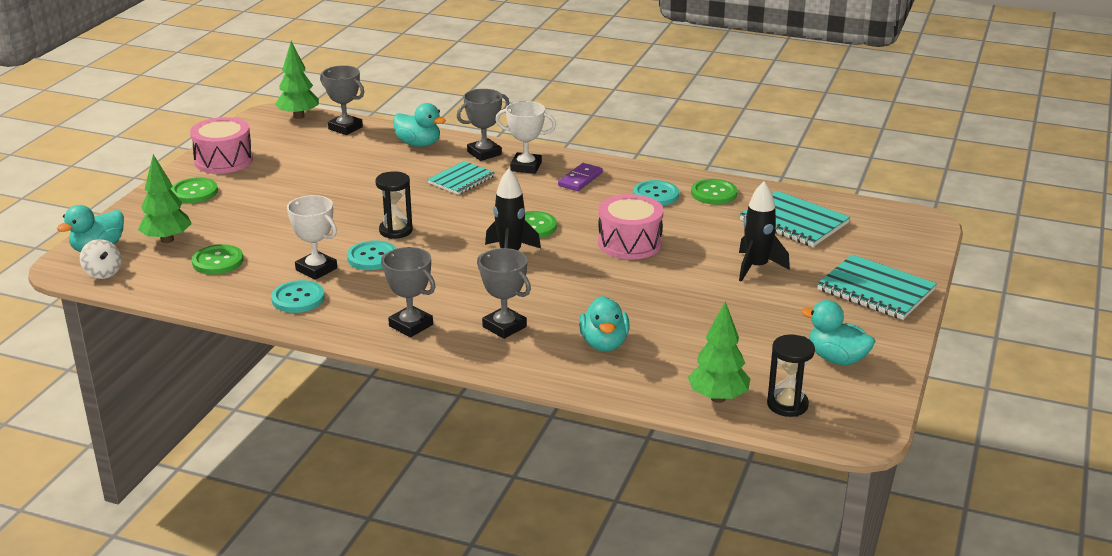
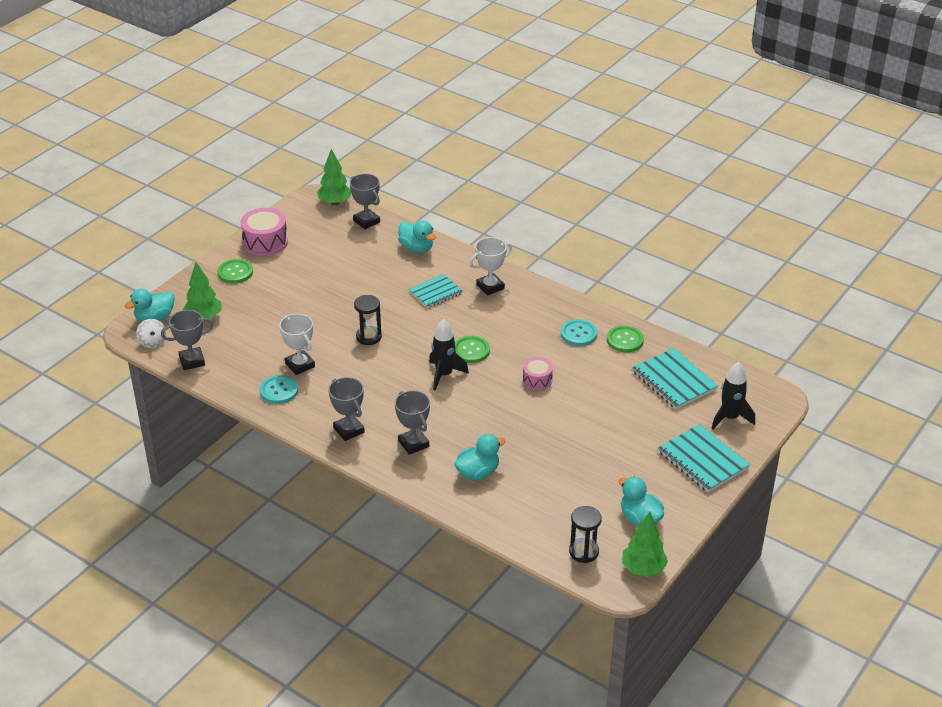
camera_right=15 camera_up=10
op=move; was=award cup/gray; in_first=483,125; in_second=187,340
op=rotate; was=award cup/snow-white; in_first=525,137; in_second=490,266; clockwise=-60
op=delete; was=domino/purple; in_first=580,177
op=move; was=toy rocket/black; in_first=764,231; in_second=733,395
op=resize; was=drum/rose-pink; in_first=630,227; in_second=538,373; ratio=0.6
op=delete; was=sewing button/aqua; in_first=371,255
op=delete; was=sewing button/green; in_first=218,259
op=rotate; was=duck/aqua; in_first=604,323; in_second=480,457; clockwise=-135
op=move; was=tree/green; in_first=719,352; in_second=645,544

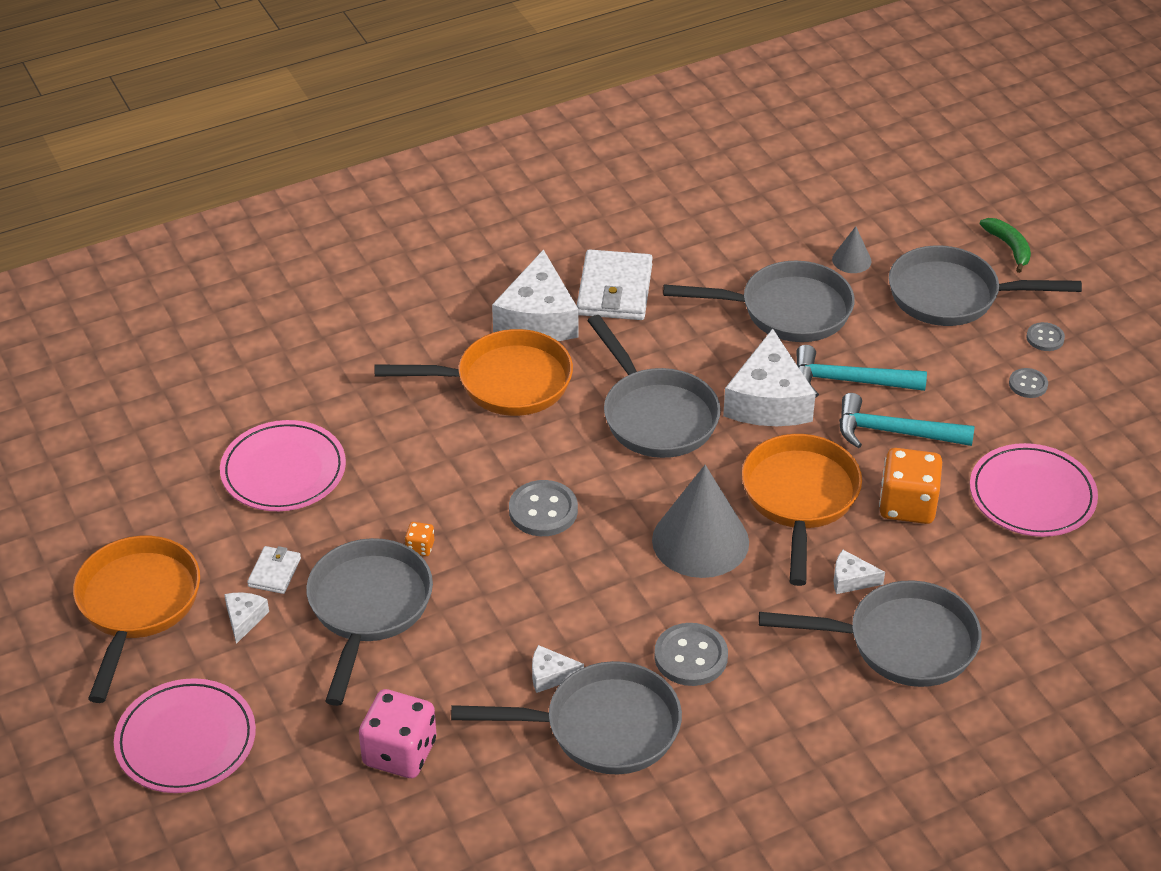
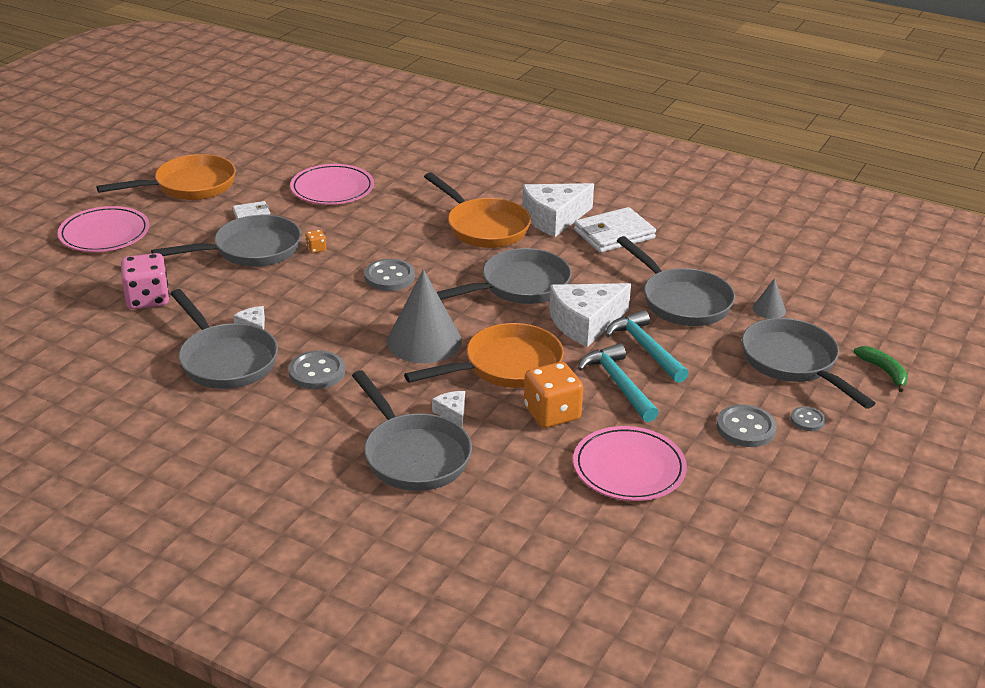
camera_right=55 camera_up=-10
op=rotate; was=banana/green; in_first=1005,245; in_second=881,369; clockwise=-60
op=rotate; was=skillet/gray; in_first=654,386; in_second=504,276; clockwise=-150
op=resize; was=sewing button/gray; in_first=1028,383; in_second=746,425; ratio=1.7
op=delete; was=cheese wedge/snow-white; in_first=246,618

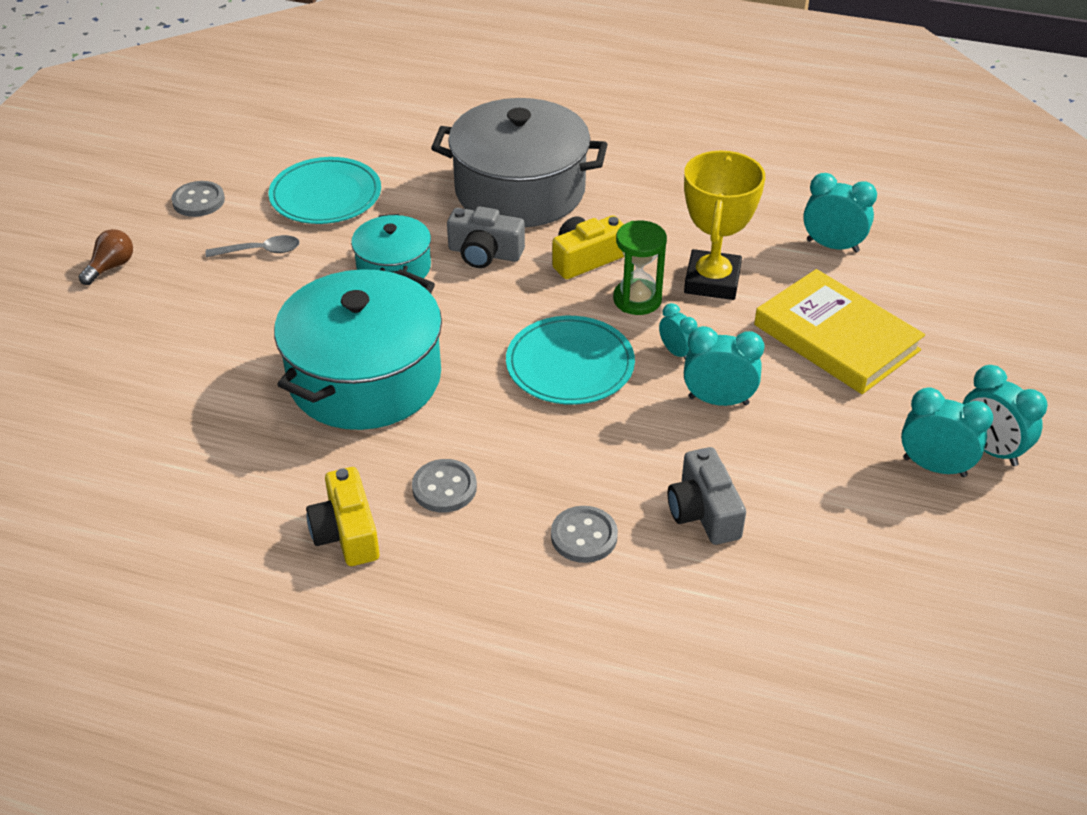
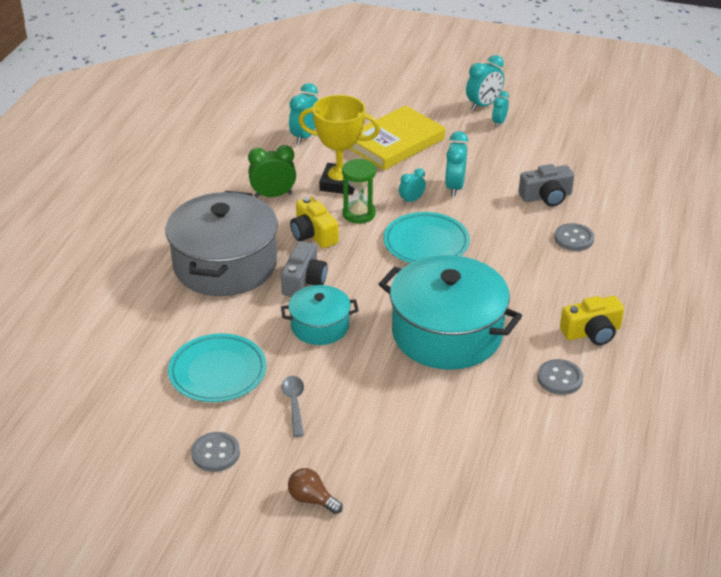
camera_right=-90 camera_up=-5
op=resize; was=clock/aqua; in_first=947,432; in_second=500,109; ratio=0.61
op=move; was=sewing button/gray; in_first=444,486; in_second=560,377
op=insert; now=clock/green; in_second=272,171

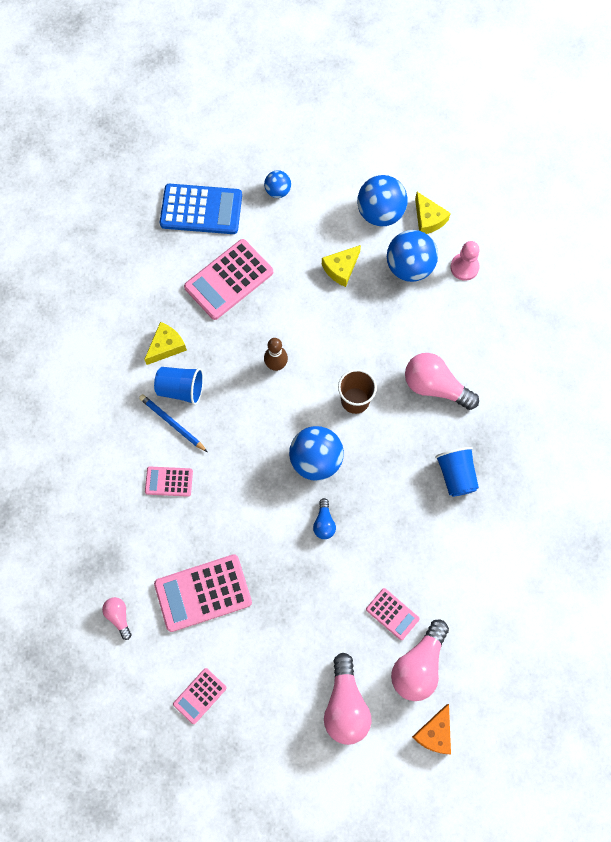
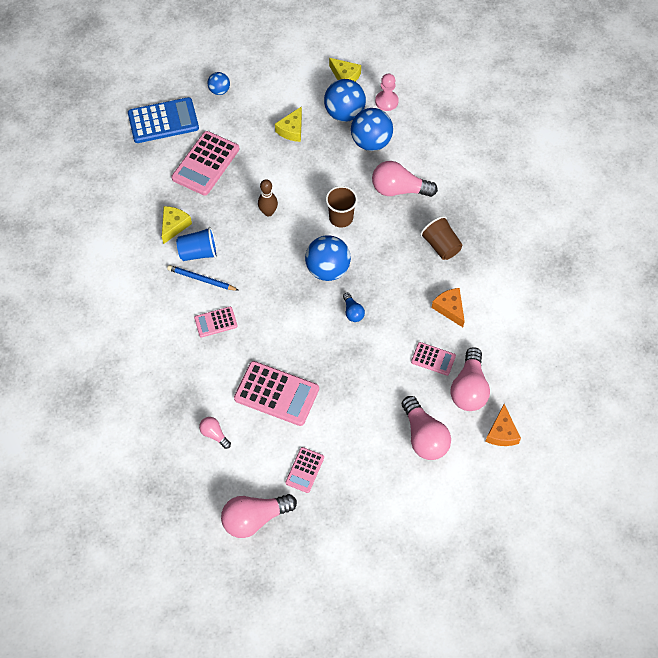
camera_right=-20 camera_up=-10
op=move; was=ball/cobalt; in_first=382,201; in_second=372,129
op=recolor; was=cup/cobalt; now=cup/dark brown; in_first=457,472; in_second=441,238
op=rotate; was=calculator/rose-pink; in_first=203,593; in_second=276,393; clockwise=-120
op=insert; now=cheese wedge/orange; in_second=448,307
op=insert; now=bulb/rose-pink; in_second=259,516

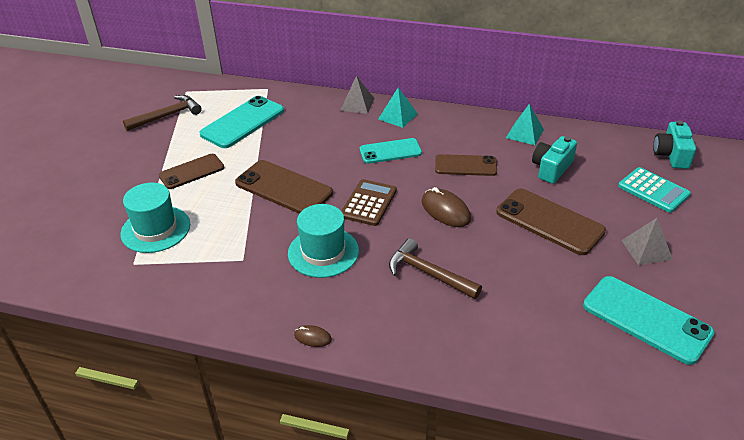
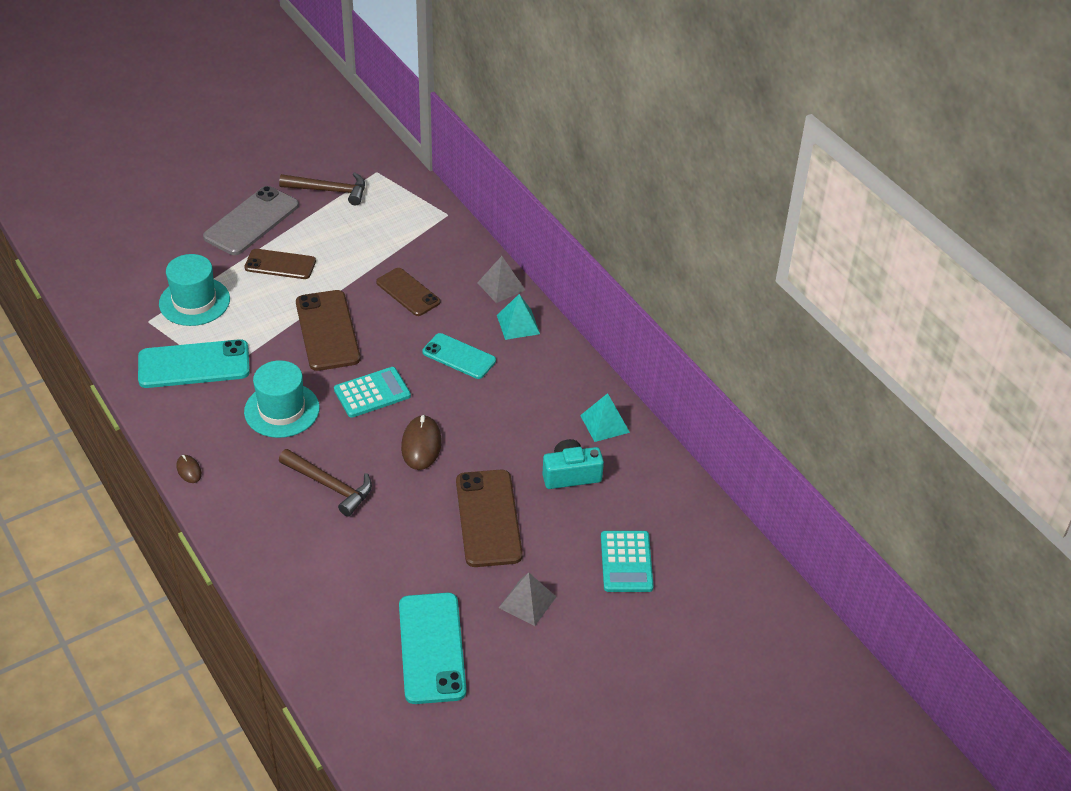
camera_right=40 camera_up=5
op=move; was=mobile phone/aqua; in_first=241,122; in_second=194,363
op=delete; was=photo camera/aqua; in_first=674,144
op=move; was=mobile phone/dark brown; in_first=466,165; in_second=408,292
op=recolor; was=calculator/dark brown; now=calculator/aqua; in_first=369,202; in_second=372,392
op=rotate; was=claw hammer/dark brown; in_first=435,268; in_second=325,483; clockwise=135
op=insert; now=mobile phone/gray; in_second=251,220

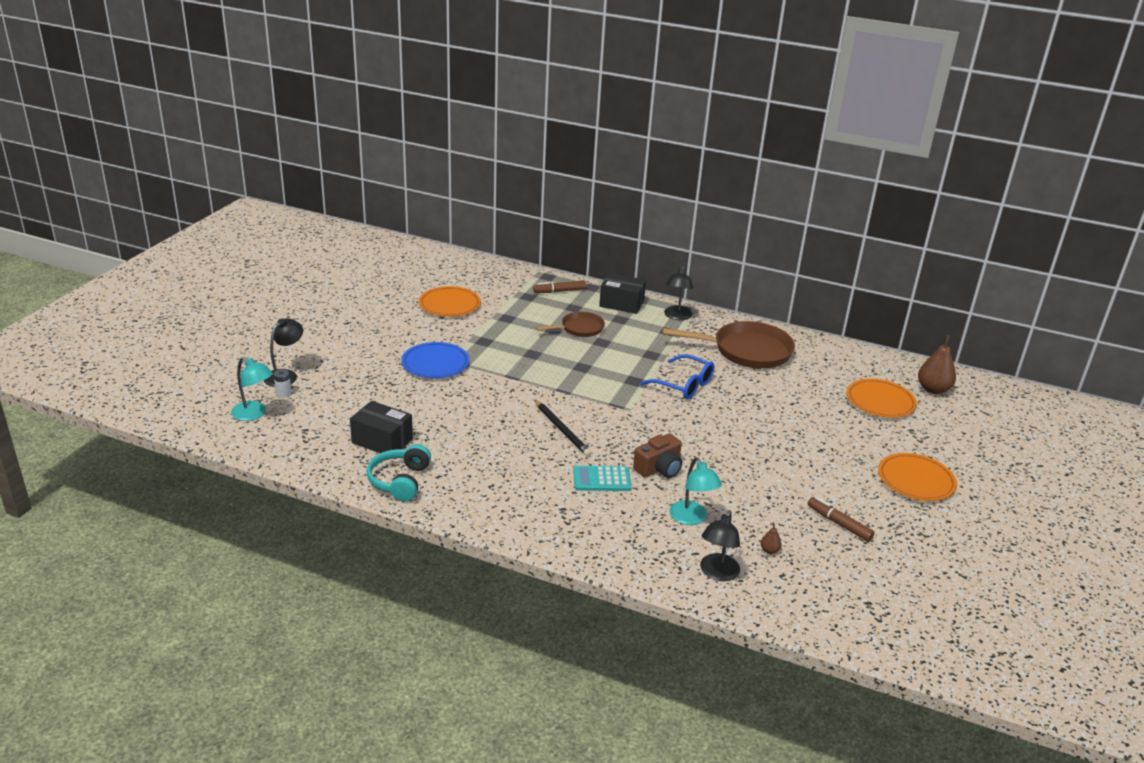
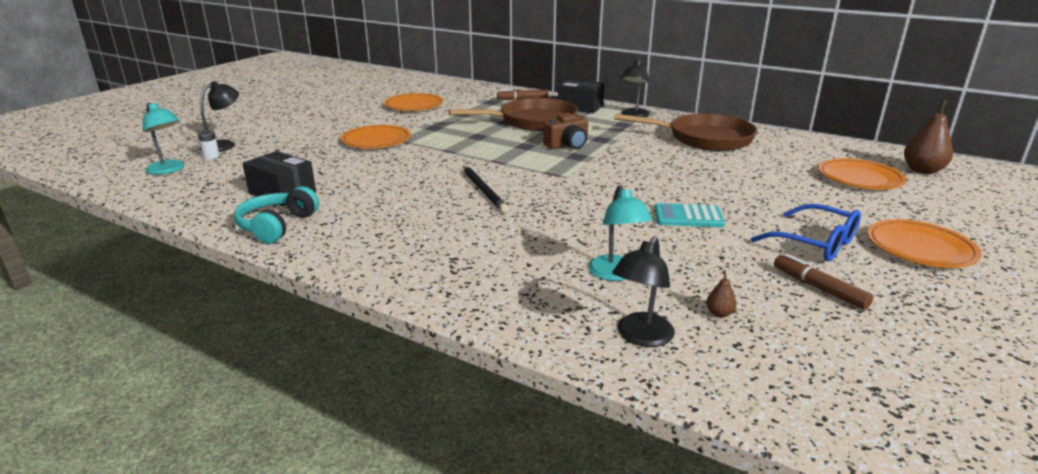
camera_right=10 camera_up=-5
op=resize; was=skillet/dark brown; in_first=570,324; in_second=513,114; ratio=1.79
op=recolor; was=dinner plate/cobalt; now=dinner plate/orange; in_first=435,360; in_second=376,136
op=move; was=eyeglasses/cobalt; in_first=677,376; in_second=806,232
op=move; was=photo camera/dark brown; in_first=657,456; in_second=565,131
op=move; was=calculator/aqua; in_first=602,478; in_second=689,215

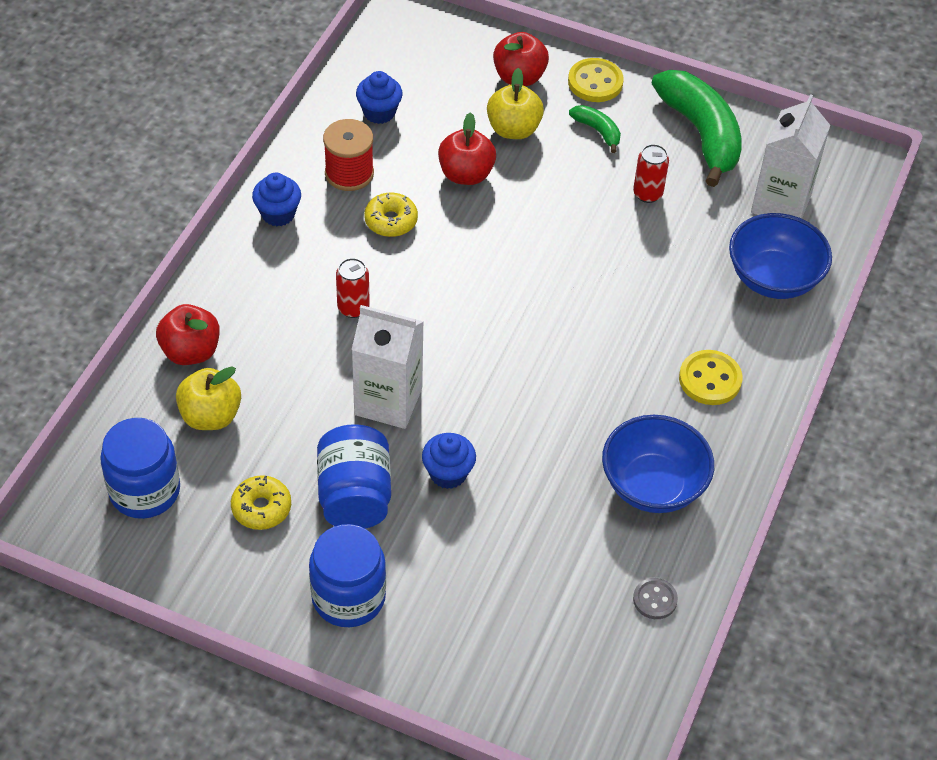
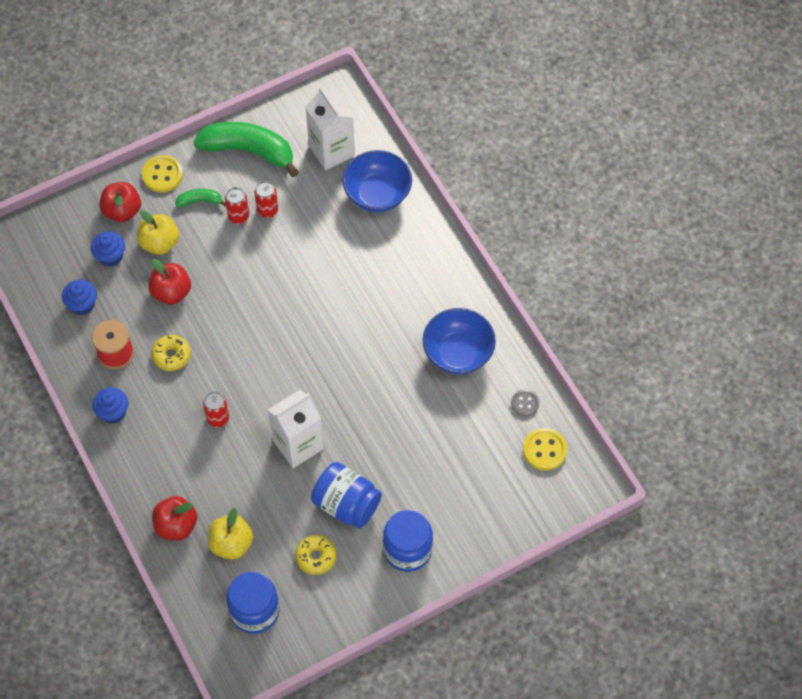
camera_right=-50 camera_up=10
op=move; was=sewing button/bright yellow; in_first=711,377; in_second=545,449
op=move; was=cupcake/cobalt; in_first=449,461; in_second=108,249
op=insert; now=can/red; in_second=237,205

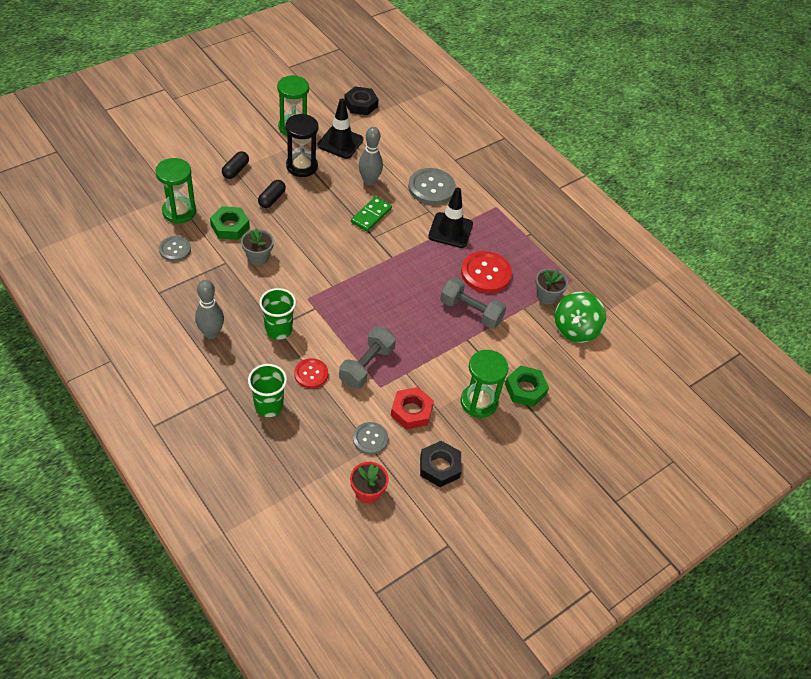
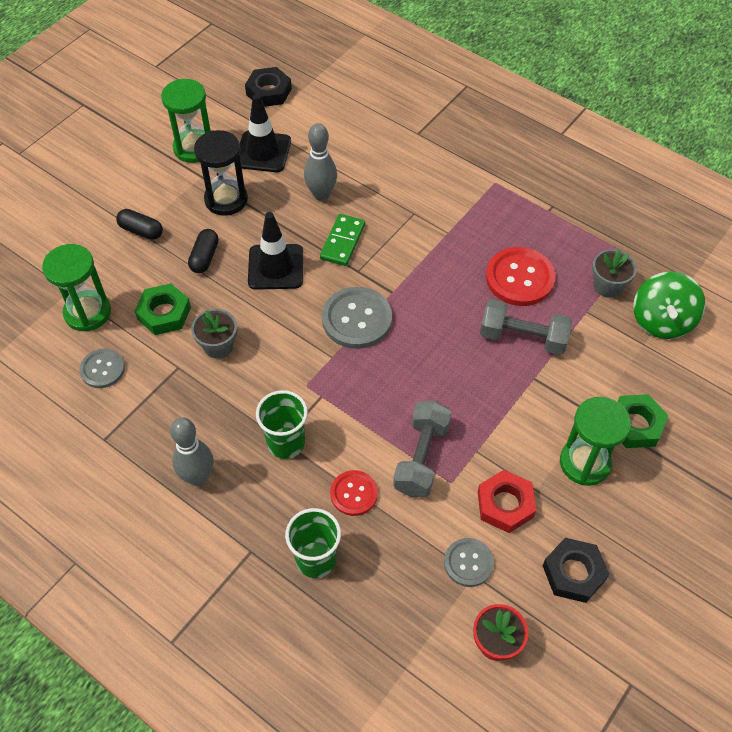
camera_right=-10 camera_up=5
op=rotate; was=capsule/black; in_first=235,165; in_second=139,224; clockwise=-75
op=move; was=sewing button/gray; in_first=432,186; in_second=357,318
op=move; was=traffic cone/black; in_first=450,217; in_second=275,251

